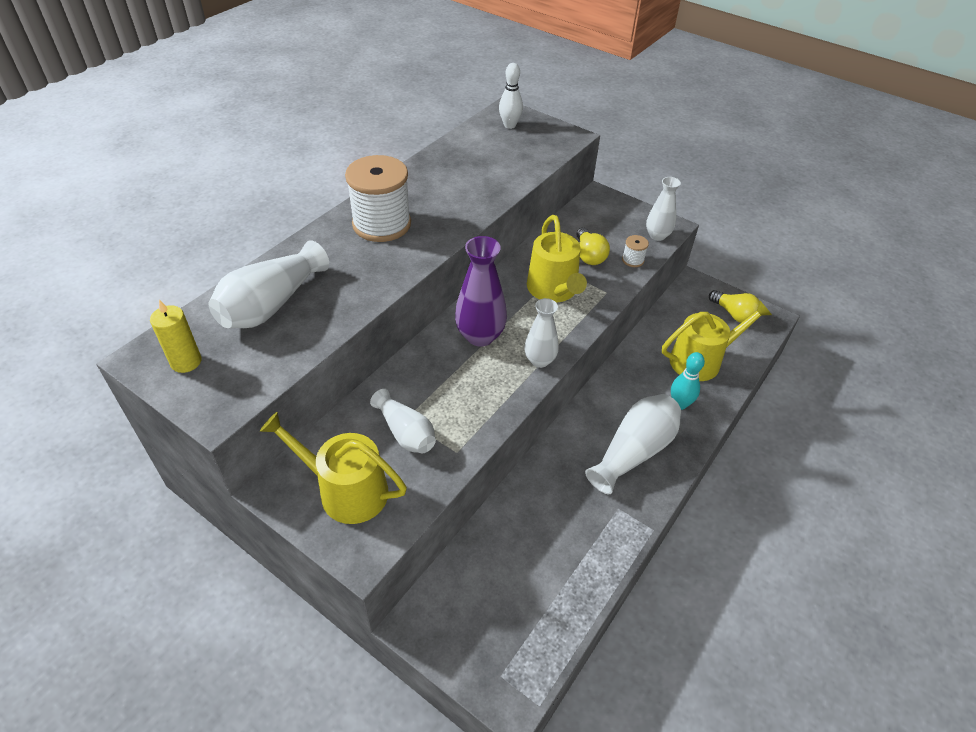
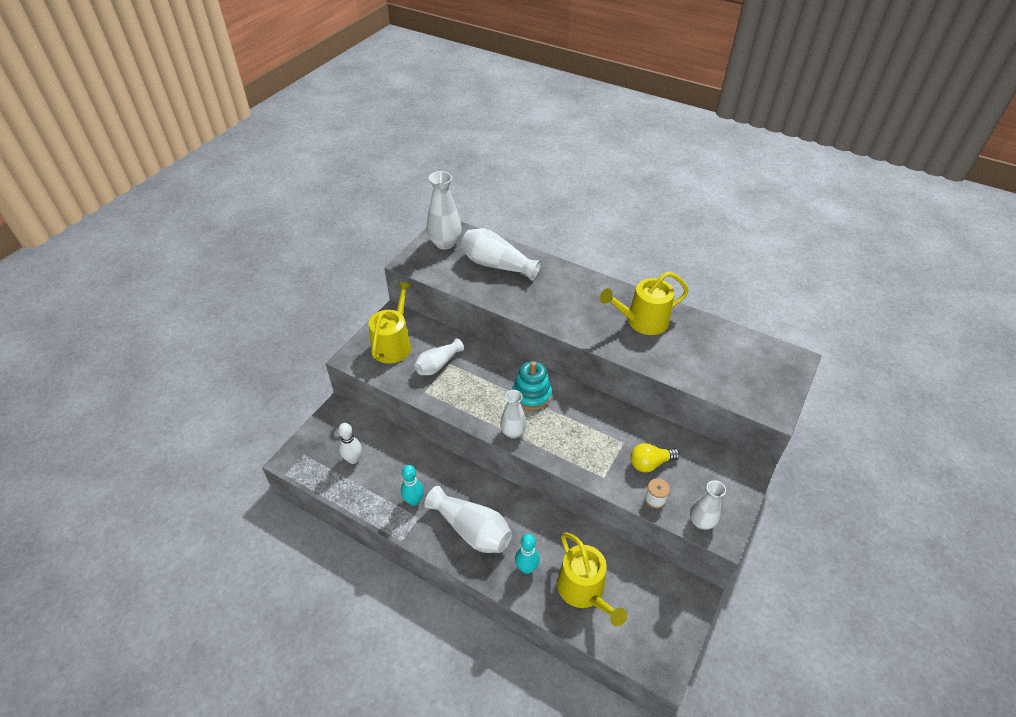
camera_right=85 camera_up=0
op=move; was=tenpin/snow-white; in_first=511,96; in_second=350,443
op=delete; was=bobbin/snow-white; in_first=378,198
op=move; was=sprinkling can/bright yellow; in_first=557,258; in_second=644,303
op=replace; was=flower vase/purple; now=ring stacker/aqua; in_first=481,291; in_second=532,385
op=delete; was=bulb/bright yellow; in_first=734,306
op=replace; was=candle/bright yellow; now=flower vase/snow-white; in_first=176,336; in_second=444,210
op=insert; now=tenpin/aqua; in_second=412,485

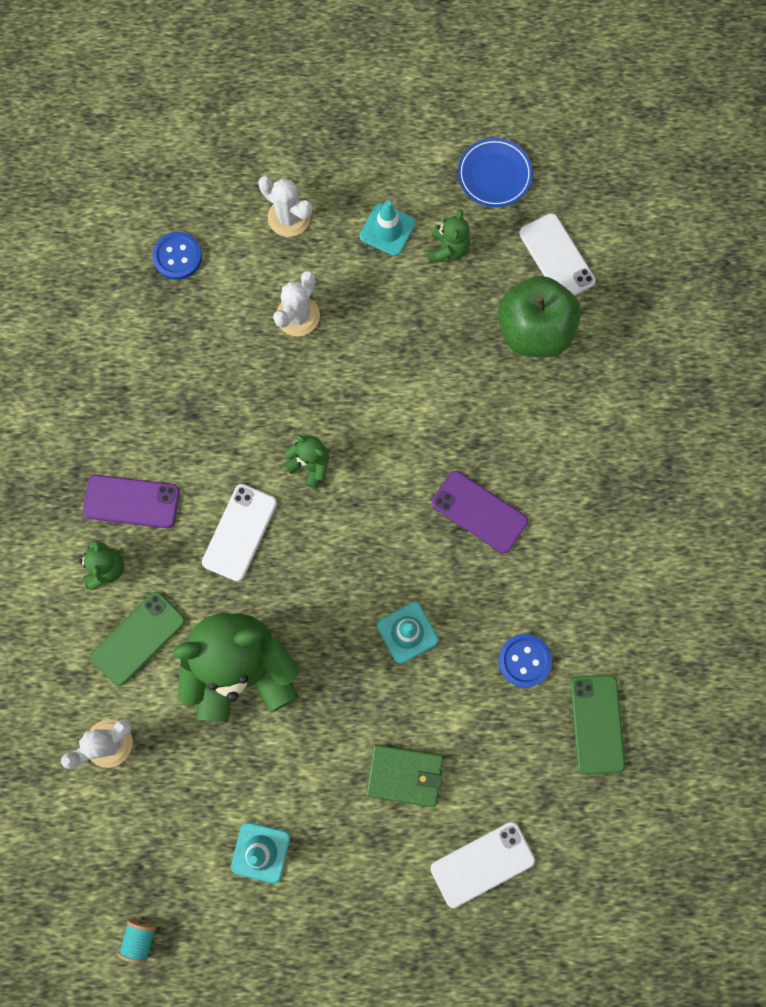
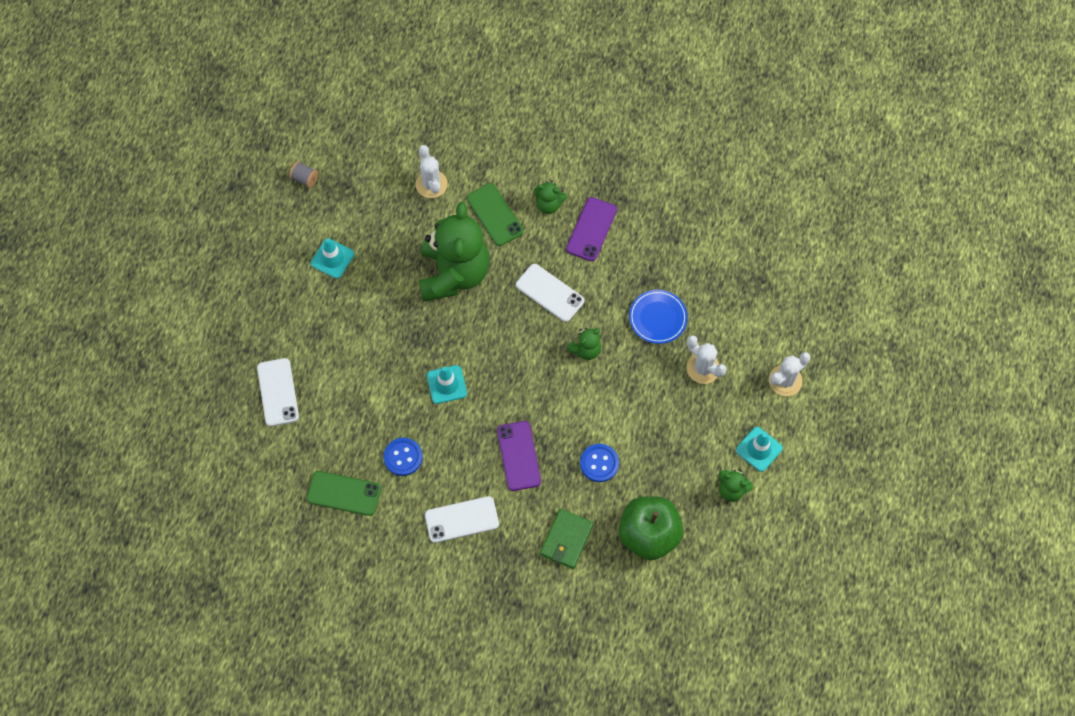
camera_right=105 camera_up=-10
op=move; was=dinner plate/cobalt; in_first=495,172; in_second=658,317
op=move; was=mobile phone/snow-white; in_first=557,254; in_second=462,519
op=move; was=sewing button/cobalt; in_first=177,256; in_second=599,463
op=rotate; was=mobile phone/purple; in_first=479,512; in_second=519,456; clockwise=-60
op=move; was=wallet/green; in_first=404,775; in_second=567,538
op=recolor; was=bobbin/aqua; now=bobbin/gray; in_first=137,941; in_second=303,174

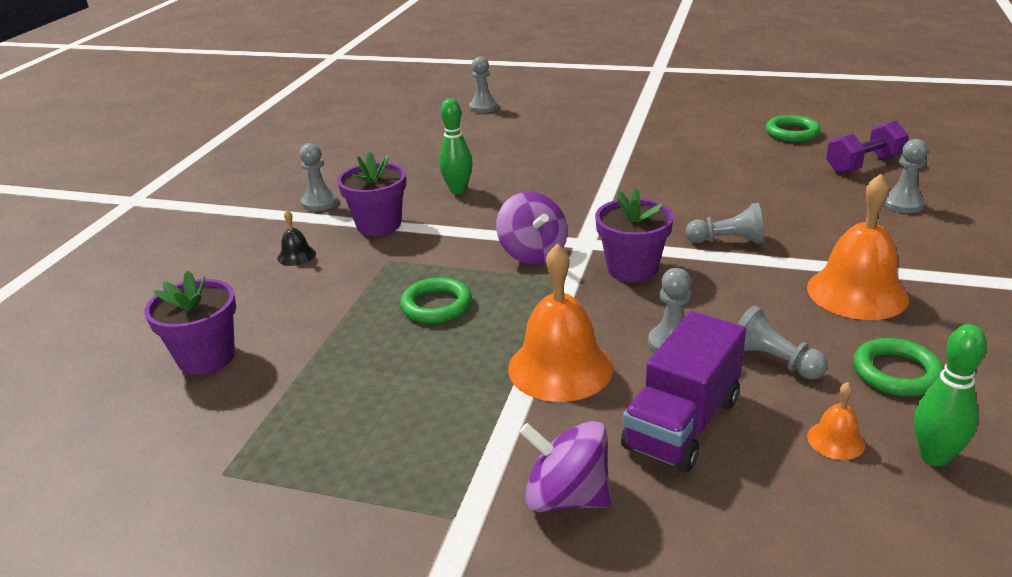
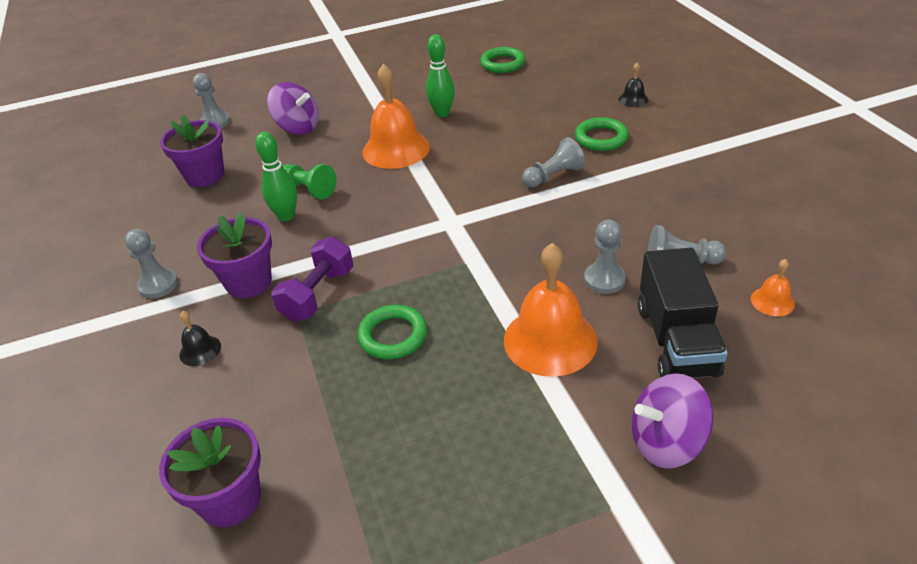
camera_right=-35 camera_up=10
op=move; was=free weight/purple; in_first=867,147; in_second=312,279
op=replace; was=game pawn/gray; now=school bell/black; in_first=905,176; in_second=633,85
op=move; was=school bell/orange; in_first=858,247; in_second=396,116
op=move; was=potted plant/purple; in_first=634,234; in_second=192,151
op=move; was=whirligig/purple; in_first=532,228; in_second=293,108
op=recolor; was=truck/purple; now=truck/black; in_first=683,391; in_second=683,313
op=move; was=tenpin/green; in_first=950,395; in_second=440,75
op=move; was=ring/green; in_first=898,367; in_second=602,134
op=insert; now=game pawn/green; in_second=309,181

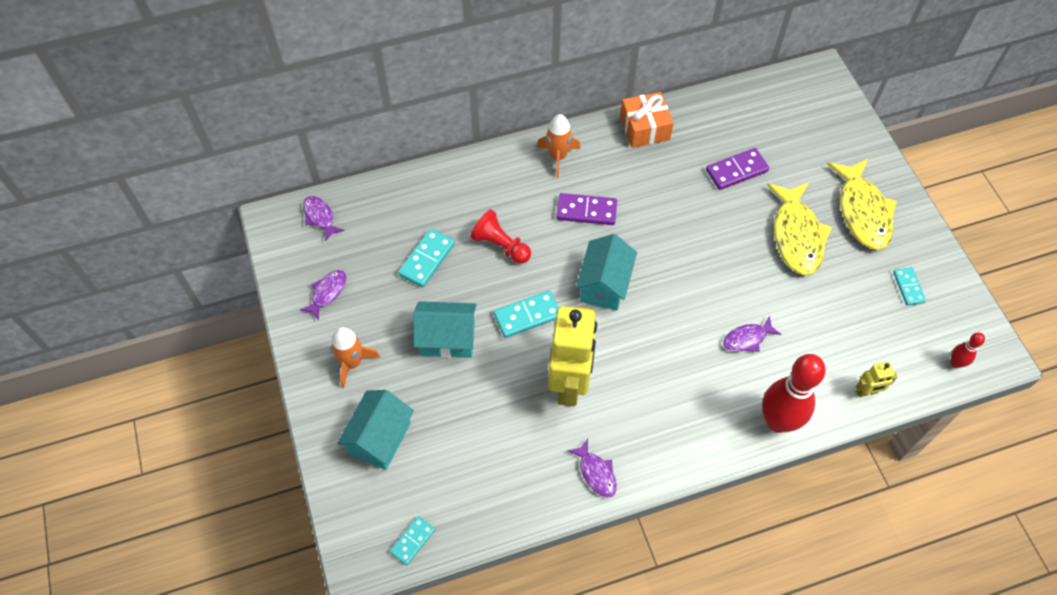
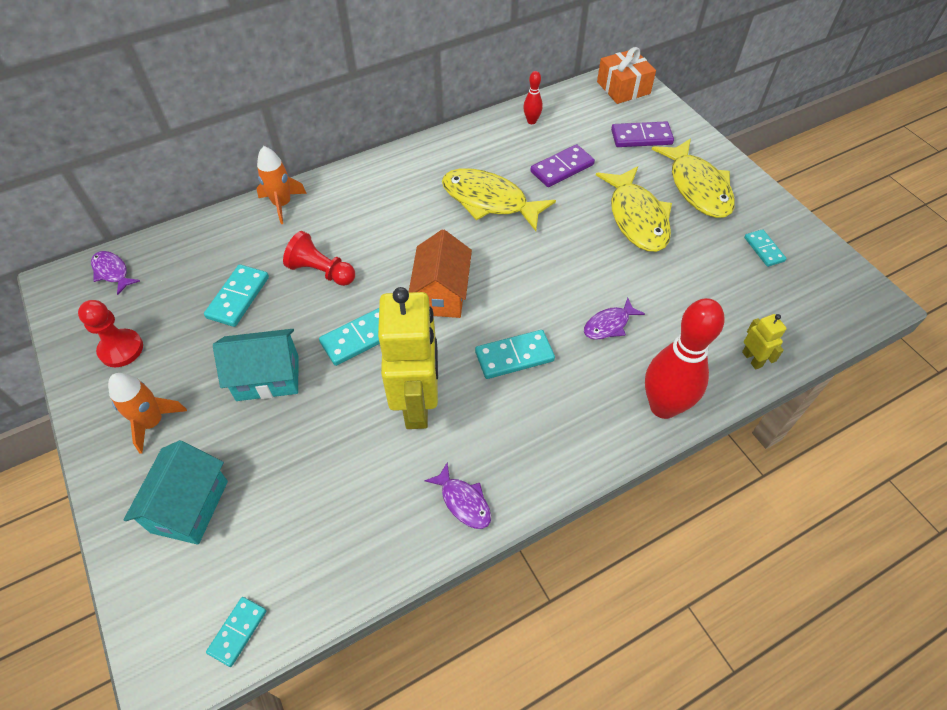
camera_right=-10 camera_up=-5
op=move; was=present/orange; in_first=647,120; in_second=626,75
op=move; was=toy rocket/orange; in_first=558,145; in_second=281,185
op=move; was=domino/purple; in_first=586,209; in_second=642,134
op=recolor; was=cottage/aqua; now=cottage/orange; in_first=606,272; in_second=440,273
op=replace; was=fish figure/purple; now=game pawn/red; in_first=323,295; in_second=110,333
op=move; was=tenpin/red; in_first=968,350; in_second=533,97
op=rotate; was=robot figure/bright yellow; in_first=876,379; in_second=764,341; clockwise=-90
op=insert; now=fish figure/bright yellow; in_second=499,199
op=insert; now=domino/aqua; in_second=515,354

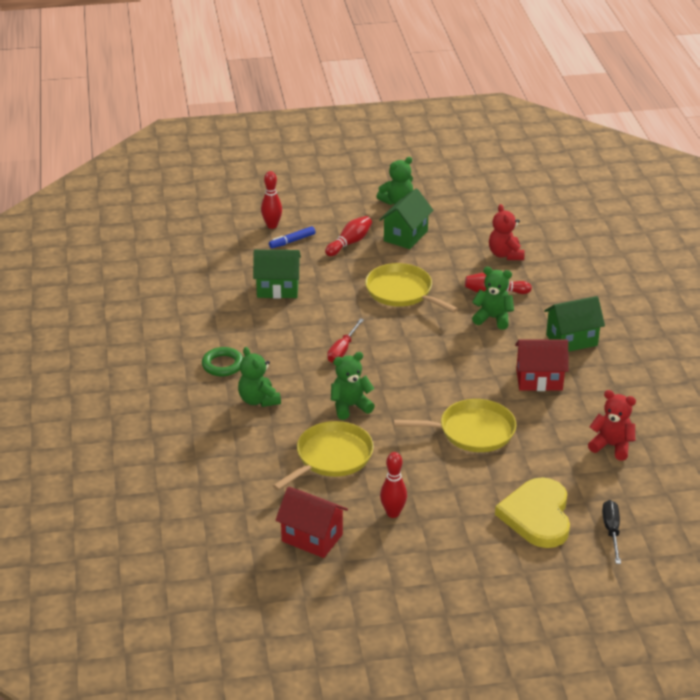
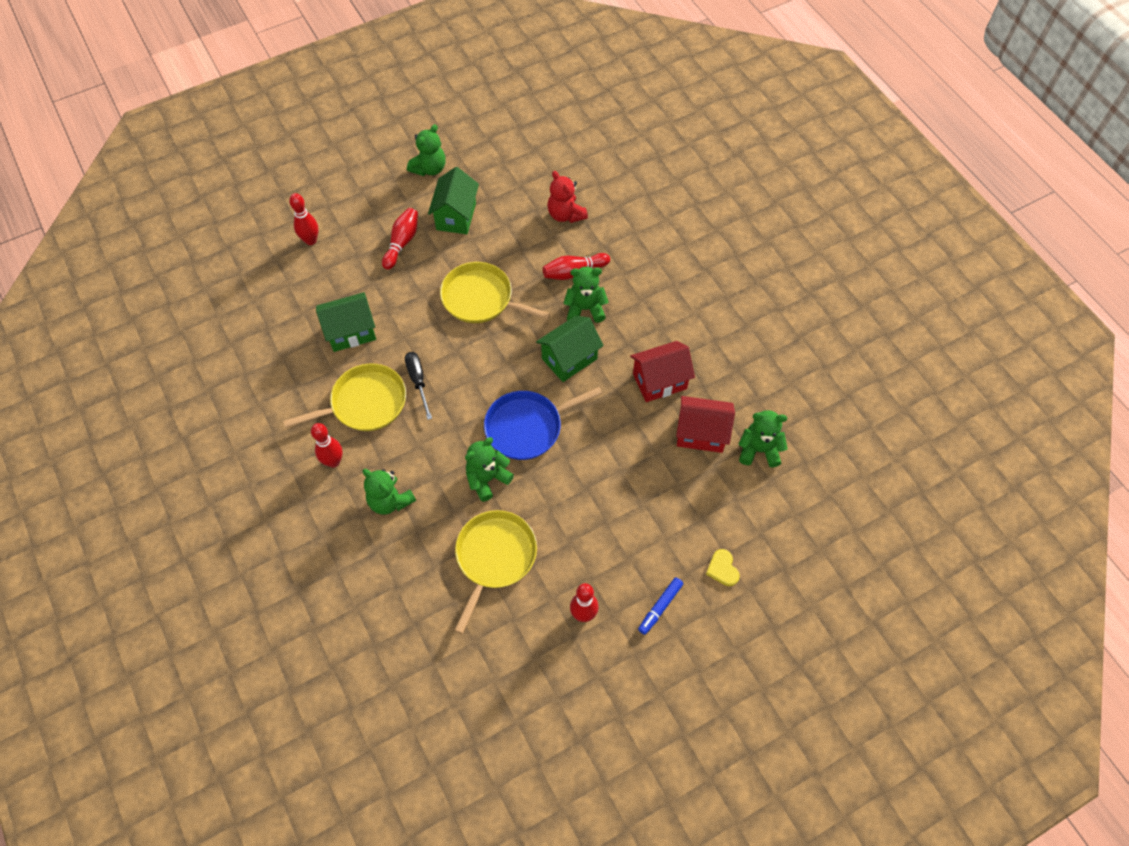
camera_right=-20 camera_up=25
op=move; was=felt pen/cobalt; in_first=292,237; in_second=660,606
op=move; was=cottage/green; in_first=574,324; in_second=570,349
op=delete; was=screwdriver/red; in_first=345,340
op=replace; was=ring/green; now=tenpin/red; in_first=222,361; in_second=327,445
op=recolor; was=teddy/red; now=teddy/green; in_first=612,425; in_second=763,439
op=move; was=skillet/bright yellow; in_first=455,425; in_second=344,397
op=resize; was=heart/bright yellow; in_first=532,512; in_second=723,567; ratio=0.42
op=move; was=cottage/red; in_first=311,522; in_second=705,424
op=move; was=screwdriver/black; in_first=611,532; in_second=418,386
op=insert; now=skillet/cobalt; in_second=543,423

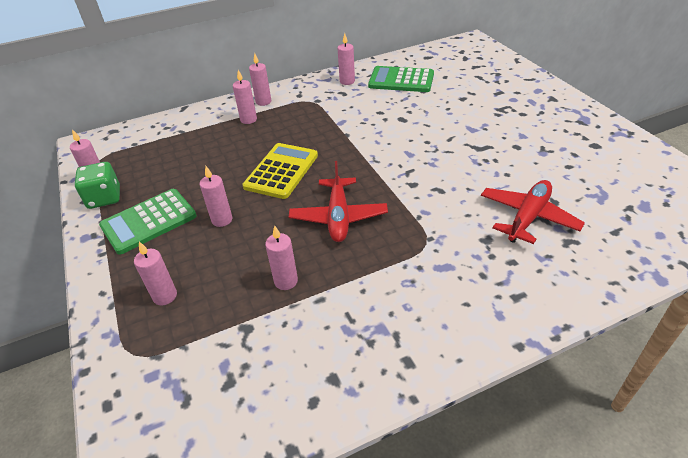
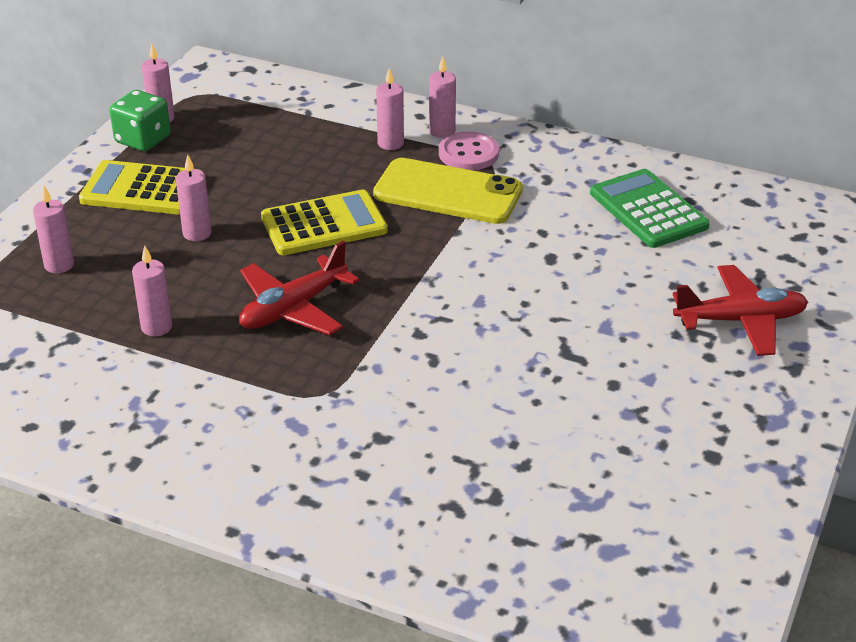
camera_right=45 camera_up=-5
op=delete; was=candle/rose-pink; in_first=346,59
op=move; was=toy plane/red; in_first=533,212; in_second=740,310
op=recolor; was=calculator/green; now=calculator/bright yellow; in_first=148,222; in_second=141,187
op=insert; now=sewing button/rose-pink; in_second=469,151
op=insert; now=mobile phone/bright yellow; in_second=448,191

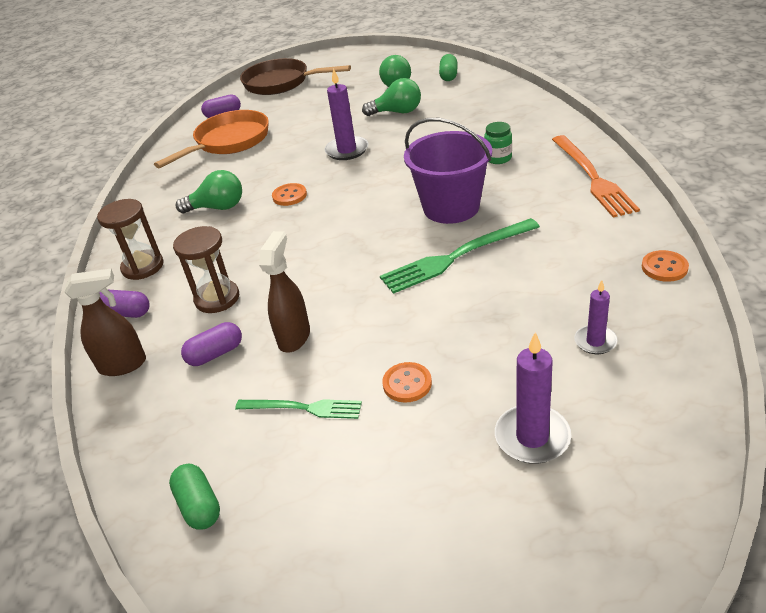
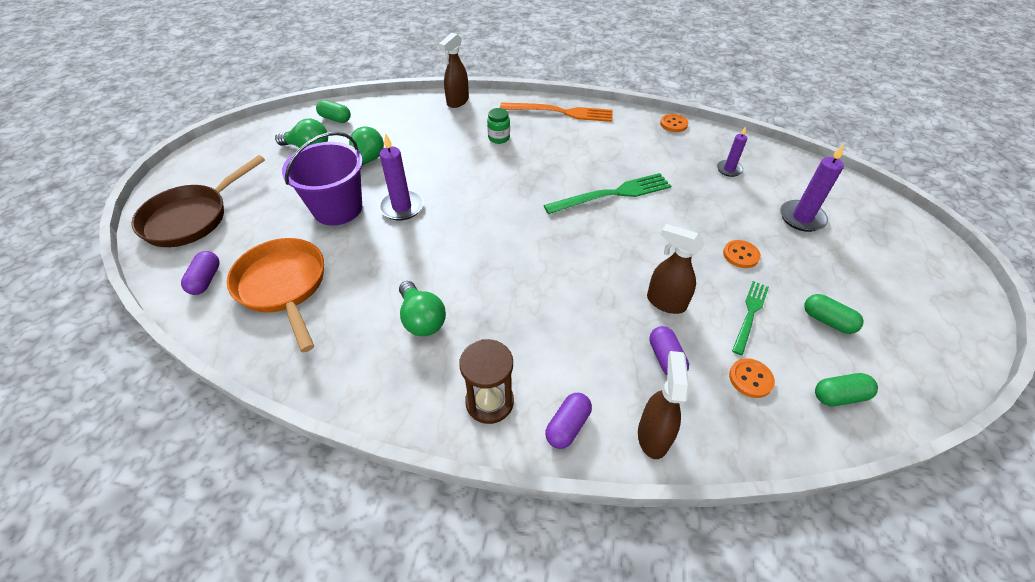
camera_right=-75 camera_up=10
op=move; was=pail/purple; in_first=448,171; in_second=322,178
op=rotate; was=bulb/green; in_first=209,191; in_second=422,308; clockwise=135
op=move; was=sewing button/orange; in_first=289,194; in_second=752,378
op=rotate; was=dinner fork/green; in_first=460,256; in_second=607,193; clockwise=-105
op=delete; was=sandglass/dark brown; in_first=206,269
op=insert; now=spray bottle/dark brown; in_second=454,70
op=insert; now=capsule/green; in_second=834,314

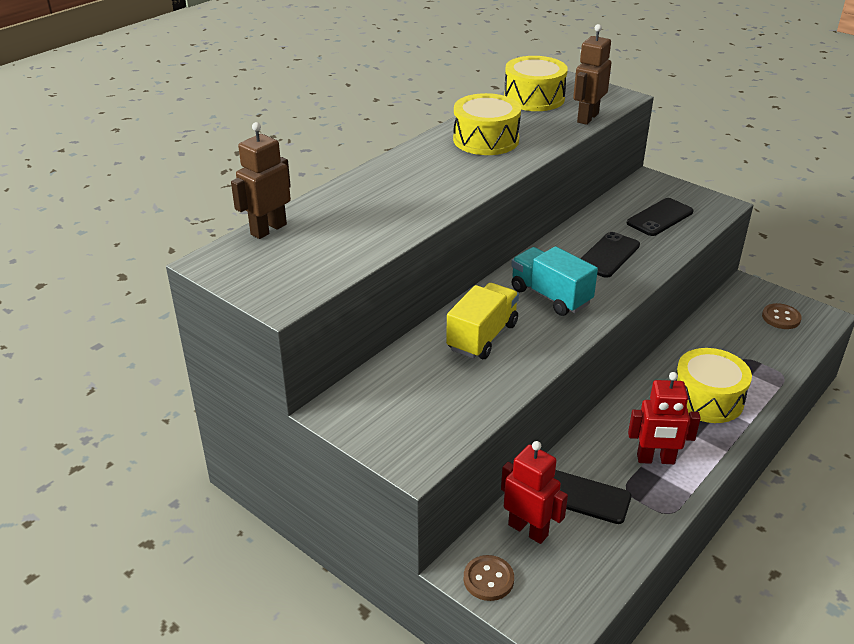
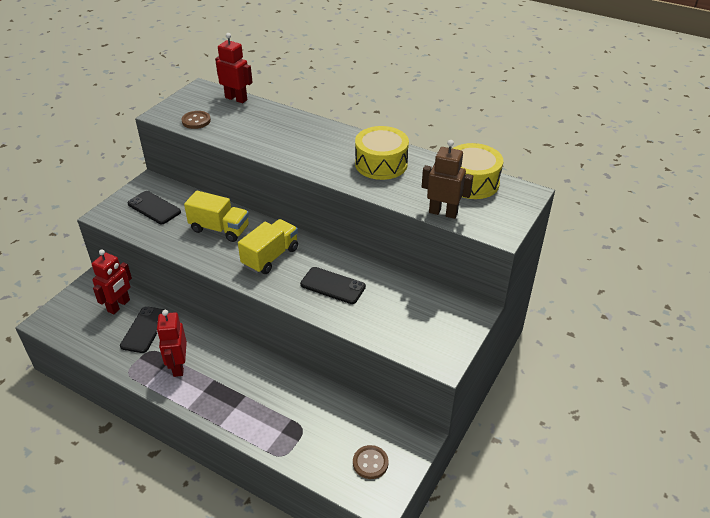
camera_right=80 camera_up=5
op=recolor; was=robot figure/dark brown; now=robot figure/red; in_first=261,180; in_second=234,68
op=move; was=mobile phone/black; in_first=660,217; in_second=154,207
op=recolor; was=truck/aqua; now=truck/bright yellow; in_first=554,281; in_second=268,246
op=delete; was=drum/bright yellow; in_first=713,385
op=move; was=sewing button/dark brown; in_first=489,578; in_second=196,120

